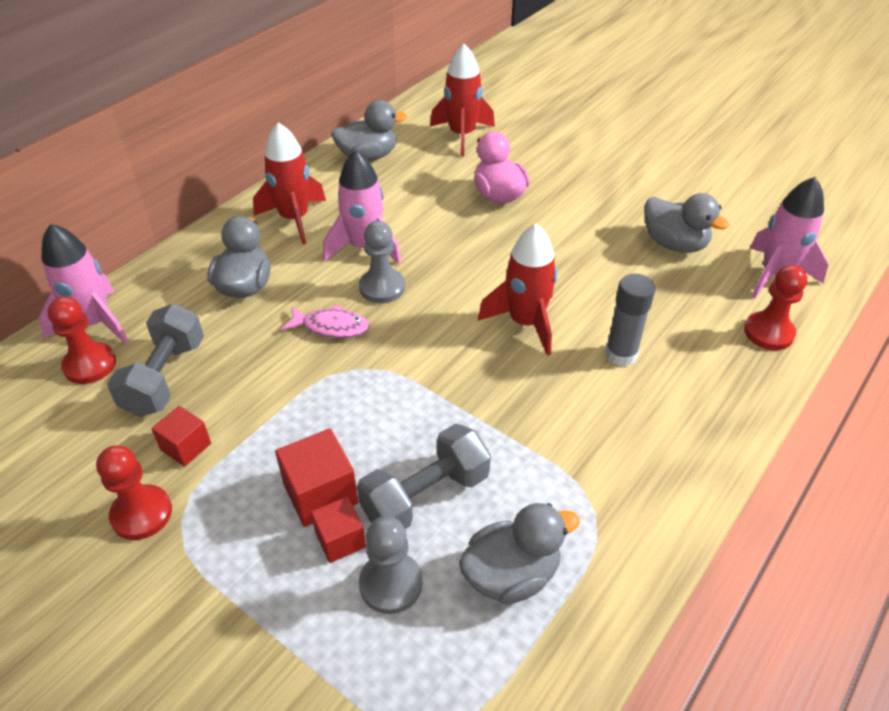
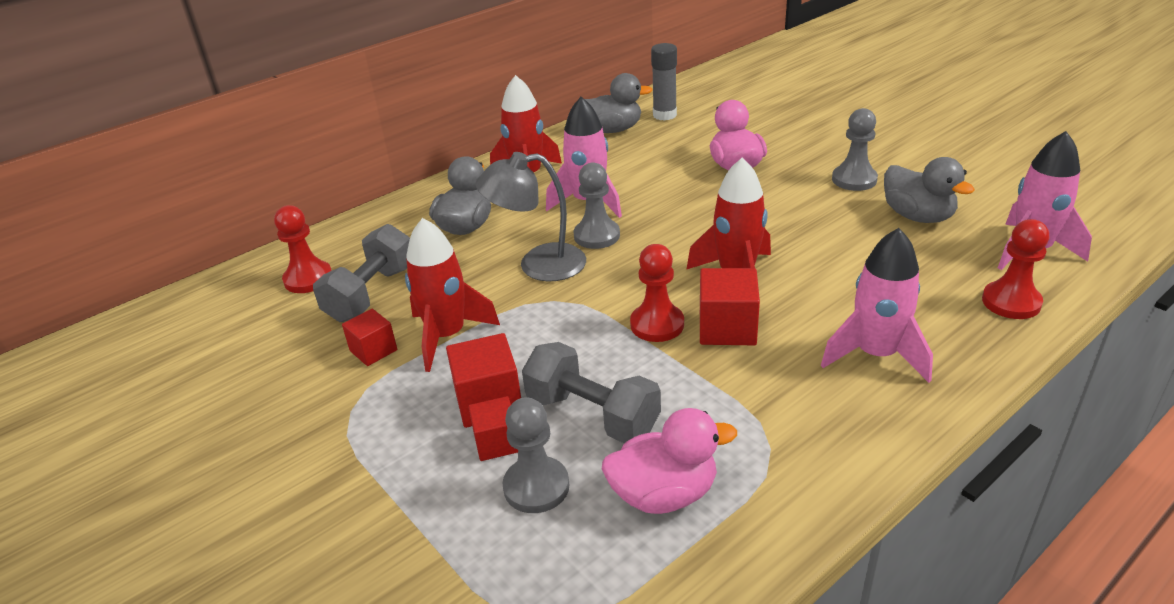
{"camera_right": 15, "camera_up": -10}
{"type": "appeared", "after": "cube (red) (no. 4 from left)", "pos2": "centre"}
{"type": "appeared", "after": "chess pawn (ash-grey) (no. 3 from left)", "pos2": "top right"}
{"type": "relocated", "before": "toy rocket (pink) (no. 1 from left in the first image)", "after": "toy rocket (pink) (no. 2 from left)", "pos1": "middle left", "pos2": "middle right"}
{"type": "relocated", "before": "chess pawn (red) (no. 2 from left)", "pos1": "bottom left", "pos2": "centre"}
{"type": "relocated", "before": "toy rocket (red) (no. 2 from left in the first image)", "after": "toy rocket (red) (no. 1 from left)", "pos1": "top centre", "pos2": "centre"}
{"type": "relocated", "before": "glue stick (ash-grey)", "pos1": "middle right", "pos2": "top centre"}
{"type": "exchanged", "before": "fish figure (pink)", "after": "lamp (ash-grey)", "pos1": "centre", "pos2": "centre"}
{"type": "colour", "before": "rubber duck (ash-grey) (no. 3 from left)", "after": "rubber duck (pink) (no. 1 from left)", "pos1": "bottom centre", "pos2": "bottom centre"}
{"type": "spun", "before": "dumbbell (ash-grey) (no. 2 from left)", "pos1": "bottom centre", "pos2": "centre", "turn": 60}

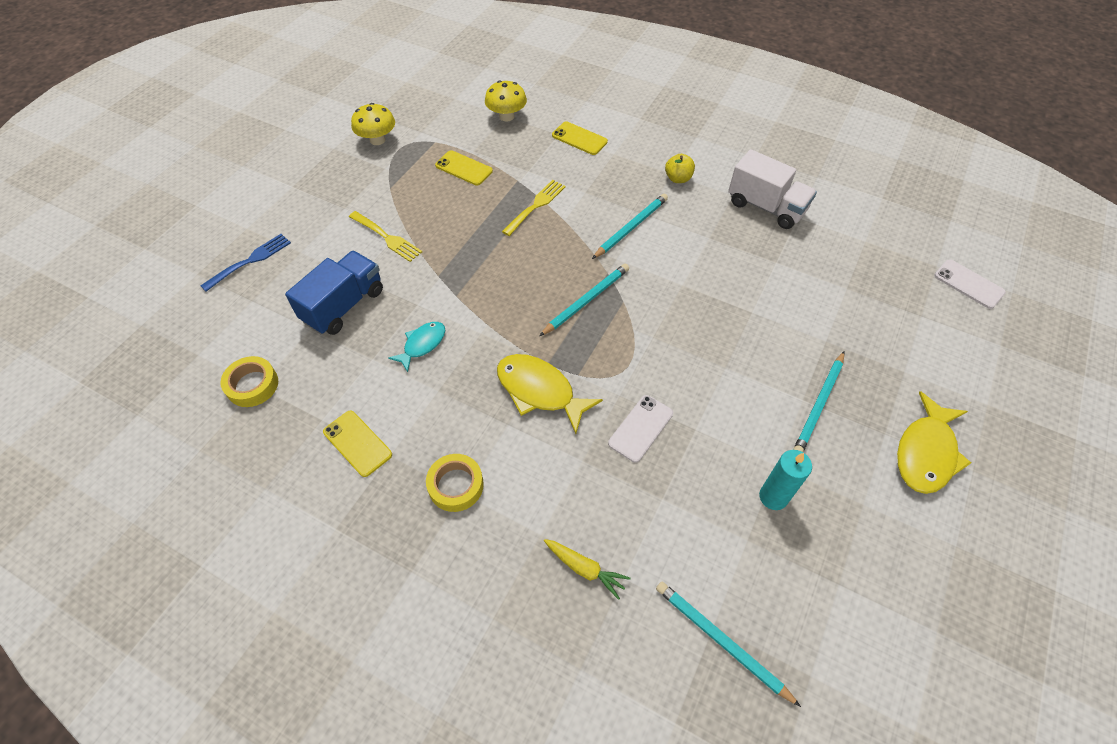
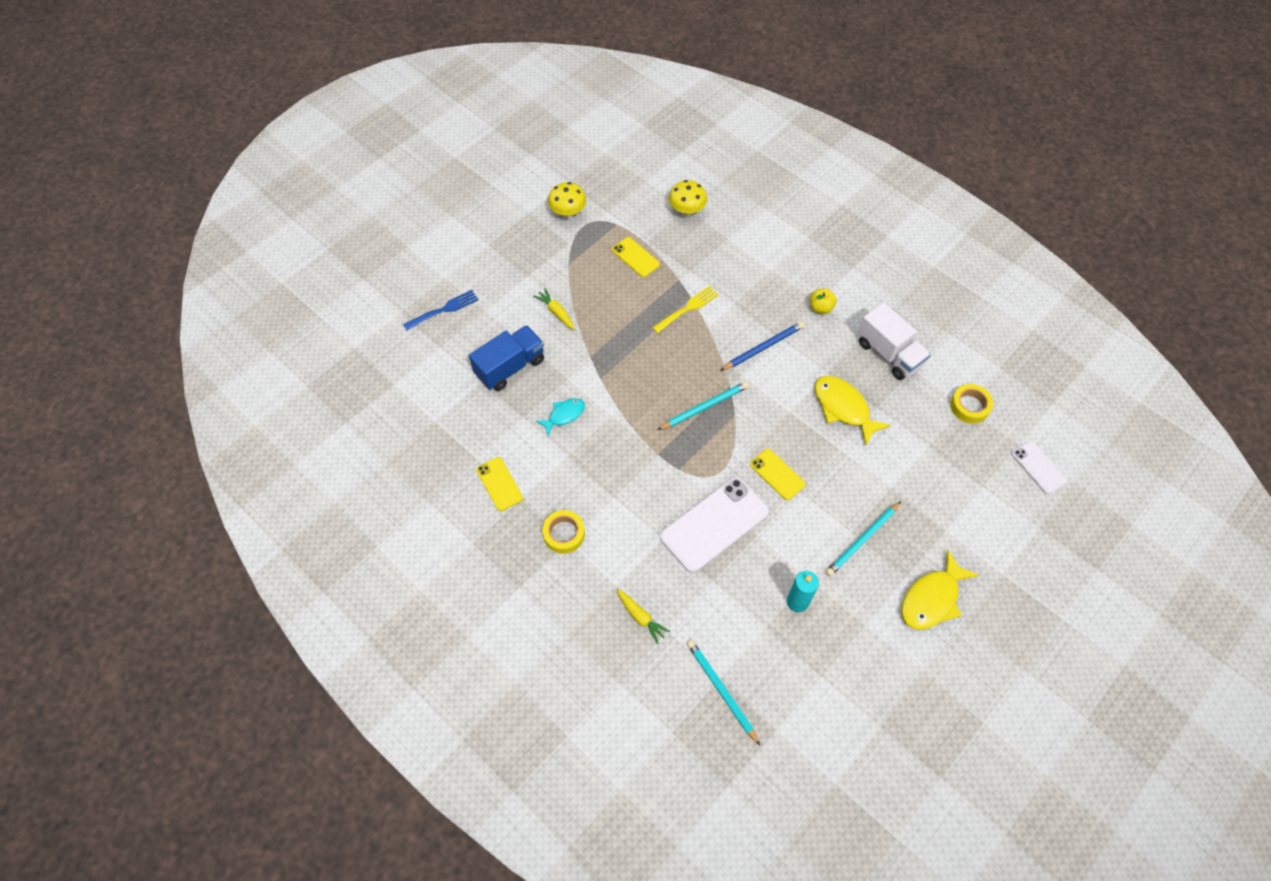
{"camera_right": 15, "camera_up": 5}
{"type": "relocated", "before": "sticky tape (yellow) (no. 1 from left in the first image)", "after": "sticky tape (yellow) (no. 2 from left)", "pos1": "middle left", "pos2": "middle right"}
{"type": "relocated", "before": "fish figure (yellow) (no. 1 from left)", "pos1": "centre", "pos2": "middle right"}
{"type": "relocated", "before": "mobile phone (yellow) (no. 3 from left)", "pos1": "top centre", "pos2": "centre"}
{"type": "exchanged", "before": "dinner fork (yellow) (no. 1 from left)", "after": "carrot (yellow) (no. 1 from left)", "pos1": "top centre", "pos2": "centre"}
{"type": "colour", "before": "wooden pencil (teal) (no. 2 from left)", "after": "wooden pencil (royal blue)", "pos1": "top centre", "pos2": "centre"}
{"type": "size", "before": "mobile phone (white) (no. 1 from left)", "pos1": "centre", "pos2": "centre", "scale": 1.87}

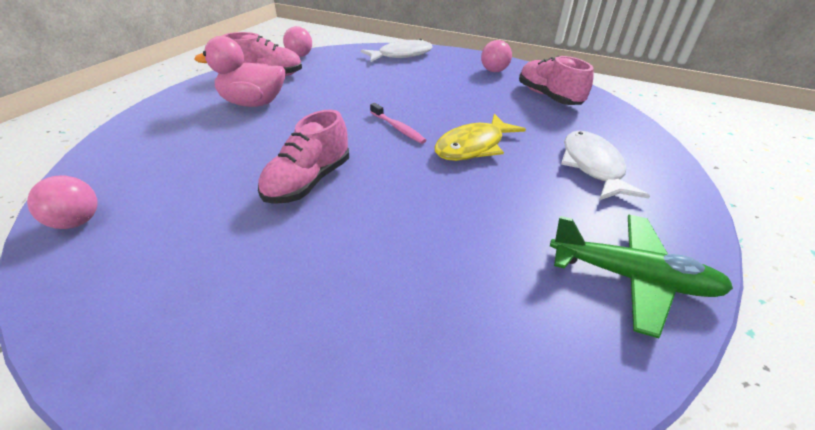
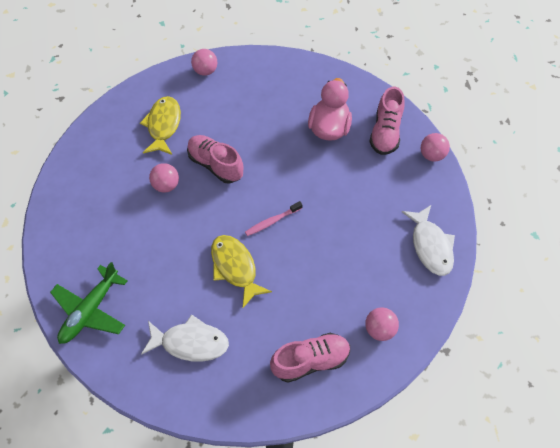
{"camera_right": 100, "camera_up": 20}
{"type": "appeared", "after": "fish figure (yellow) (no. 1 from left)", "pos2": "top left"}
{"type": "appeared", "after": "play ball (pink) (no. 1 from left)", "pos2": "middle left"}

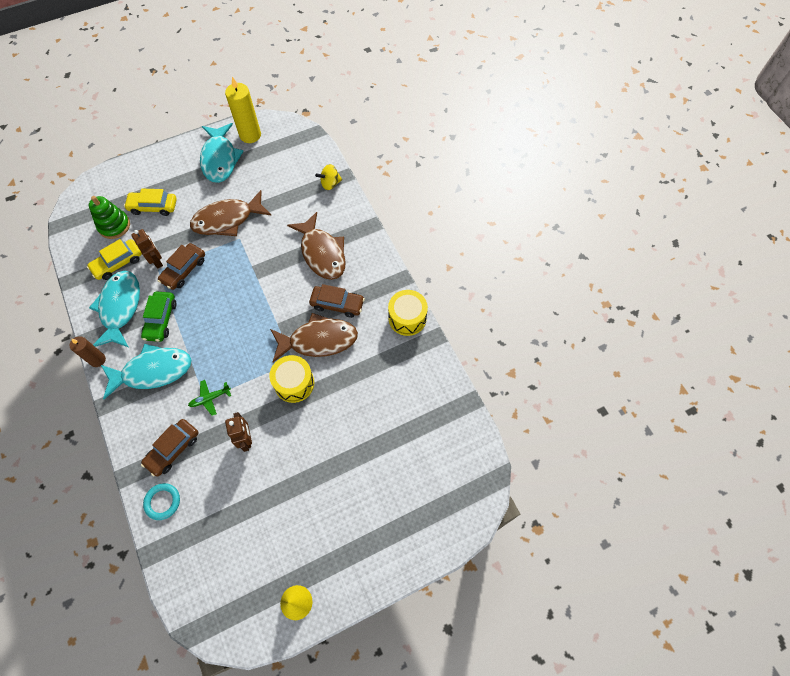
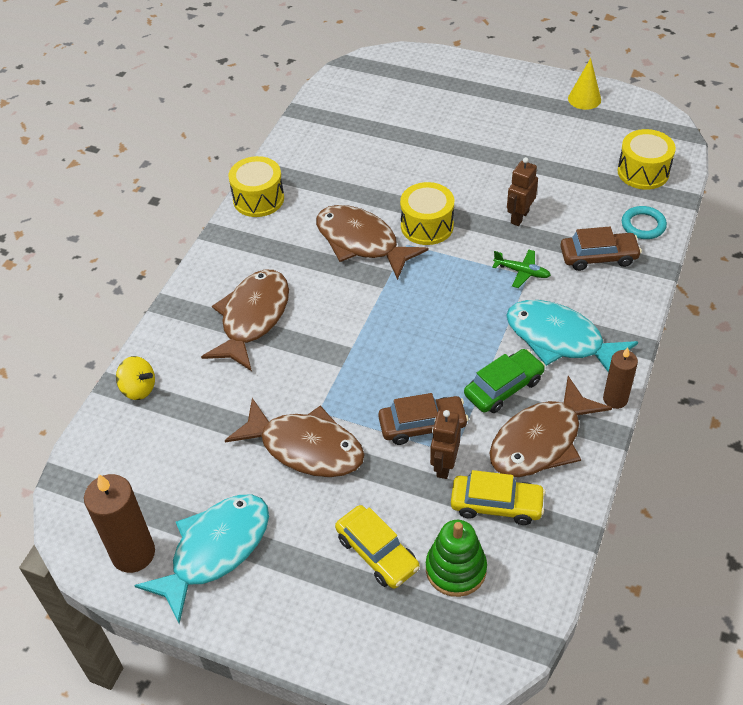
{"camera_right": -130, "camera_up": -15}
{"type": "missing", "before": "automobile (brown) (no. 3 from left)", "pos1": "centre"}
{"type": "appeared", "after": "drum (yellow) (no. 3 from left)", "pos2": "top right"}
{"type": "colour", "before": "fish figure (teal) (no. 1 from left)", "after": "fish figure (brown) (no. 4 from left)", "pos1": "middle left", "pos2": "middle right"}
{"type": "colour", "before": "candle (yellow)", "after": "candle (brown) (no. 1 from left)", "pos1": "top left", "pos2": "bottom left"}

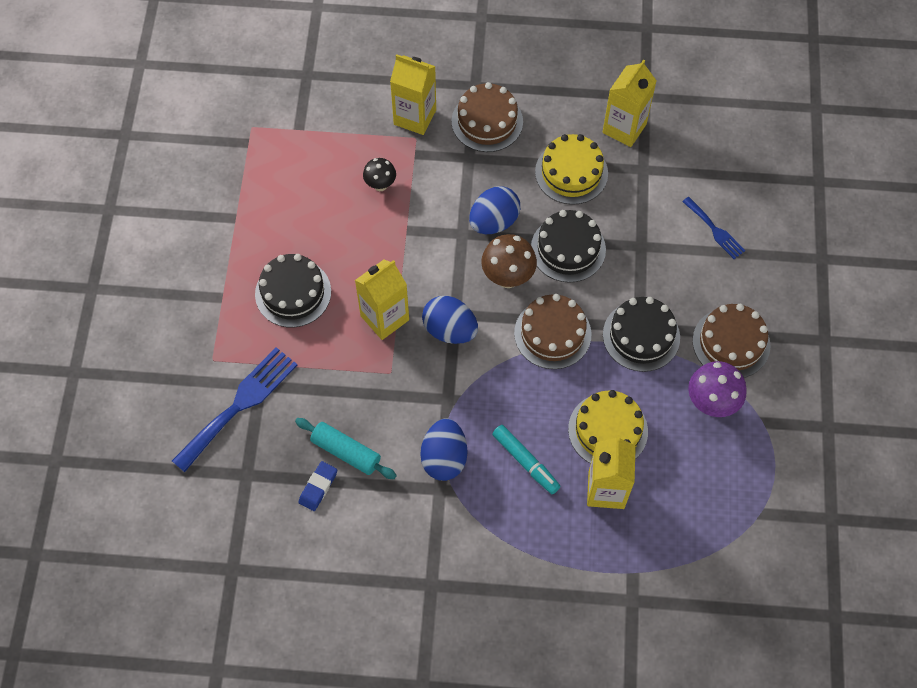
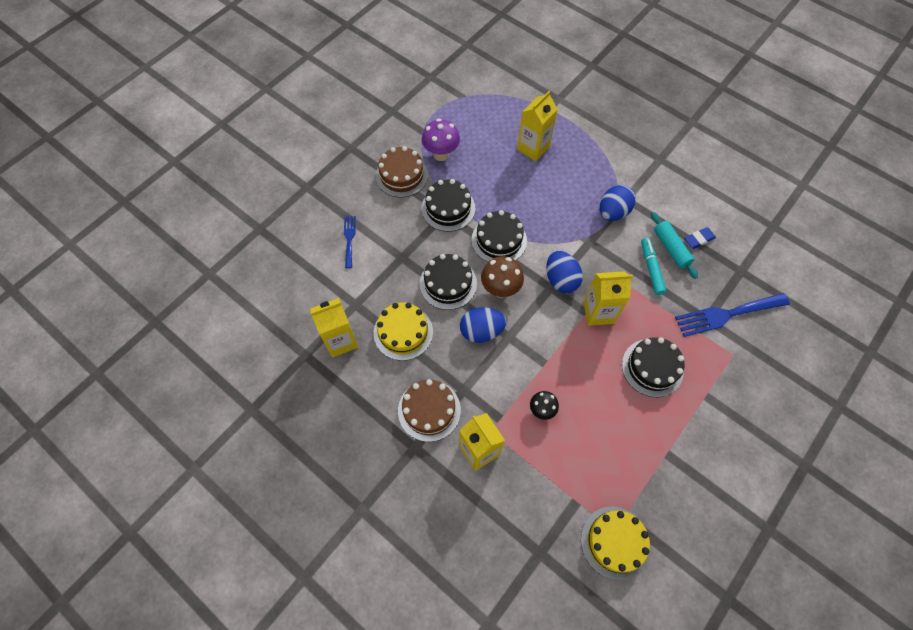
{"camera_right": -145, "camera_up": 0}
{"type": "relocated", "before": "marker (teal)", "pos1": "bottom centre", "pos2": "middle right"}
{"type": "relocated", "before": "layer cake (yellow) (no. 2 from left)", "pos1": "centre", "pos2": "bottom right"}
{"type": "colour", "before": "layer cake (brown) (no. 2 from left)", "after": "layer cake (jet-black) (no. 3 from left)", "pos1": "centre", "pos2": "centre"}

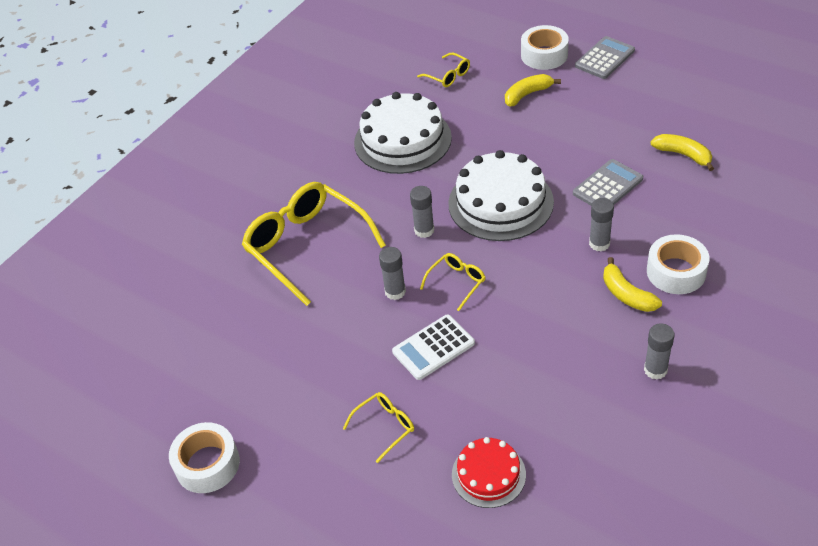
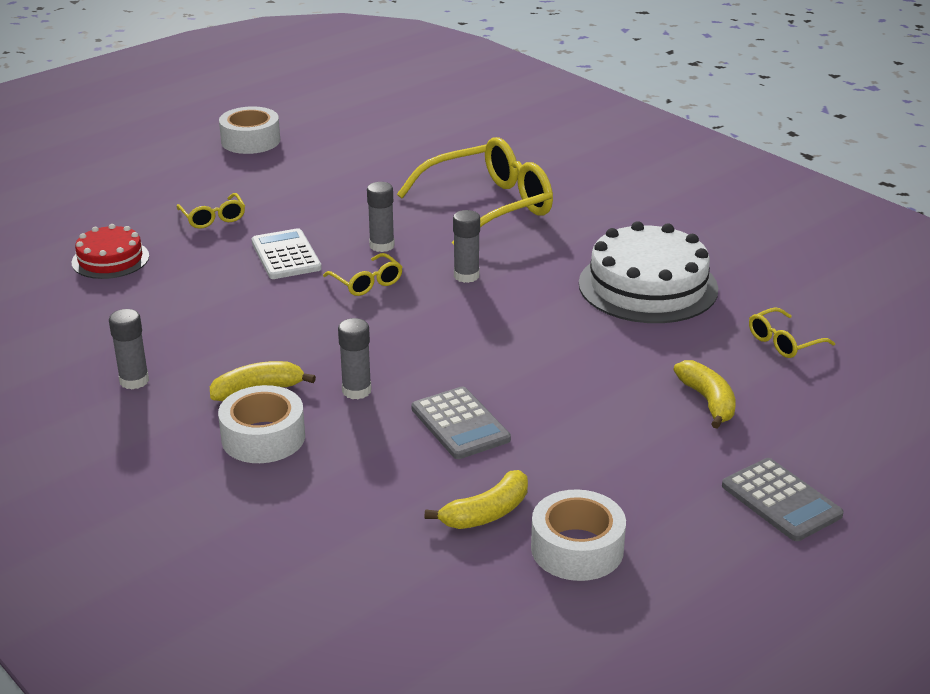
{"camera_right": 100, "camera_up": -15}
{"type": "missing", "before": "layer cake (white) (no. 2 from left)", "pos1": "centre"}
{"type": "relocated", "before": "sticky tape (white) (no. 2 from left in the first image)", "after": "sticky tape (white) (no. 3 from left)", "pos1": "top centre", "pos2": "bottom centre"}

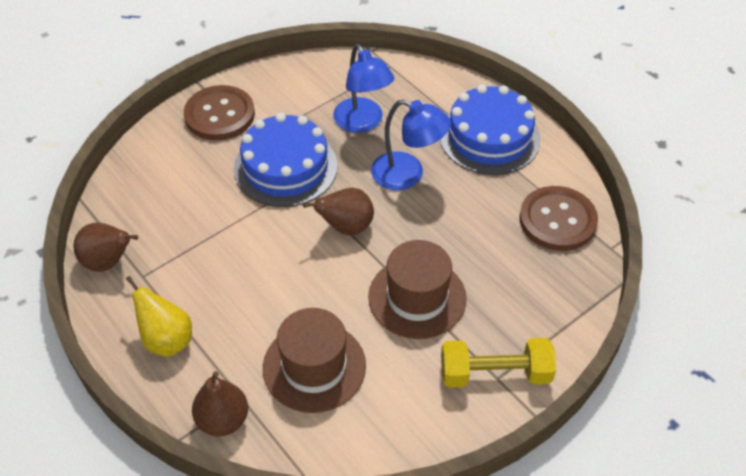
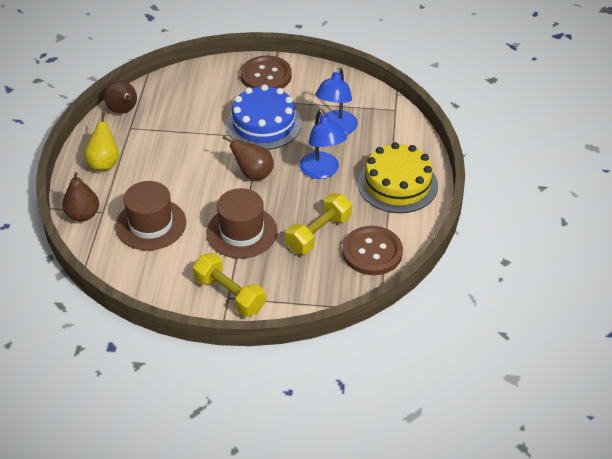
{"camera_right": 45, "camera_up": -5}
{"type": "appeared", "after": "dumbbell (yellow) (no. 2 from left)", "pos2": "centre"}
{"type": "colour", "before": "layer cake (royal blue) (no. 2 from left)", "after": "layer cake (yellow)", "pos1": "top centre", "pos2": "centre"}

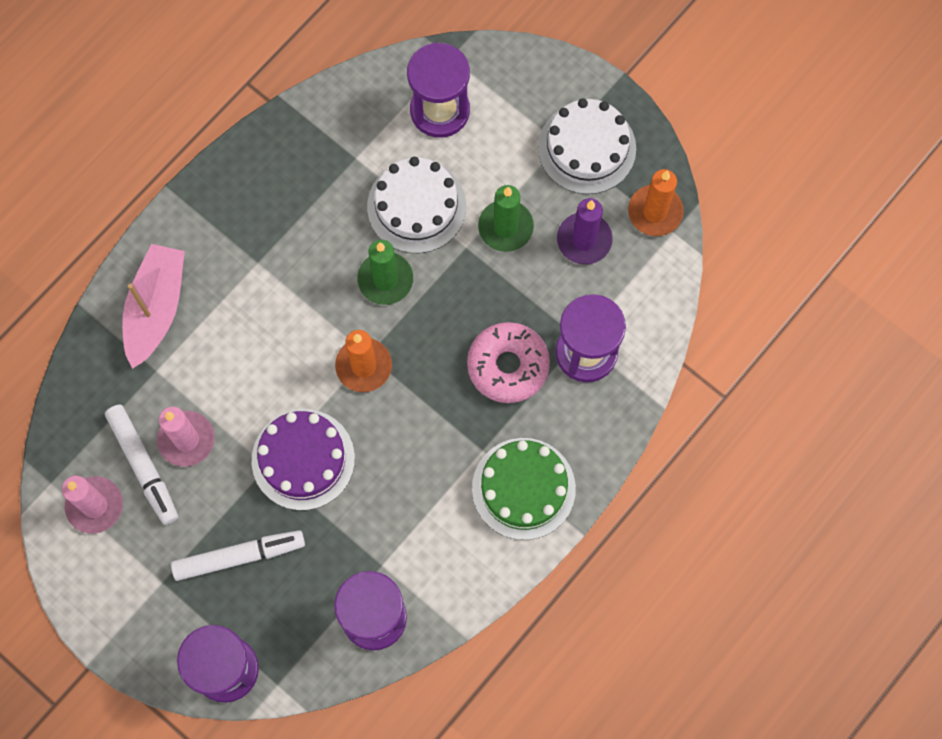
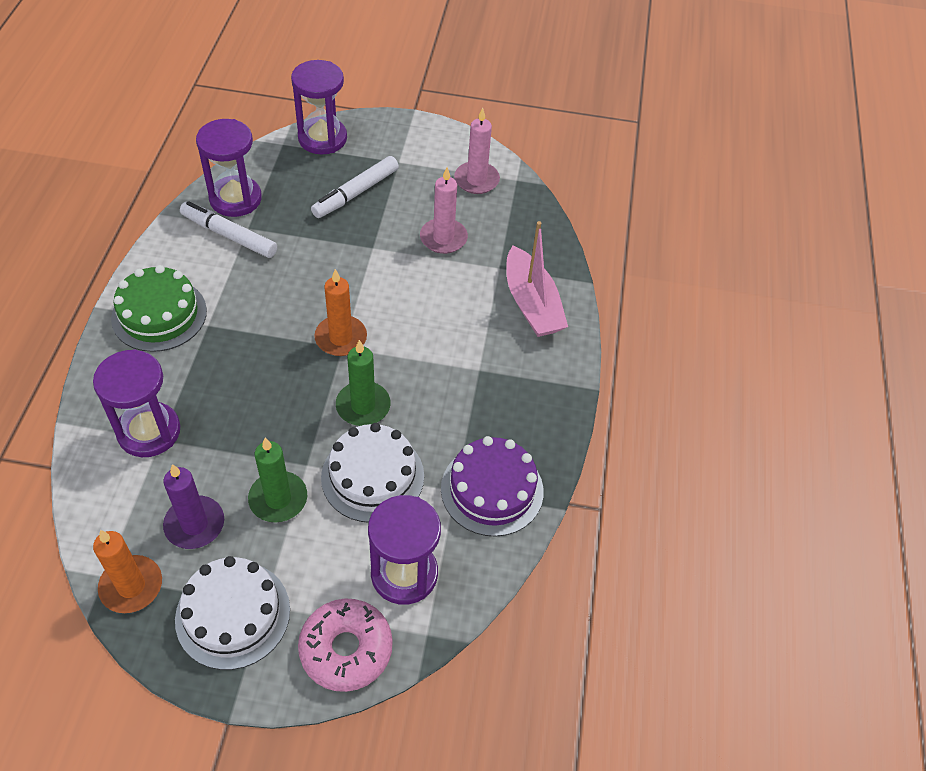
{"camera_right": 145, "camera_up": -20}
{"type": "relocated", "before": "marker (white) (no. 1 from left)", "pos1": "middle left", "pos2": "top left"}
{"type": "relocated", "before": "layer cake (purple)", "pos1": "middle left", "pos2": "centre"}
{"type": "relocated", "before": "donut (pink)", "pos1": "centre", "pos2": "bottom centre"}

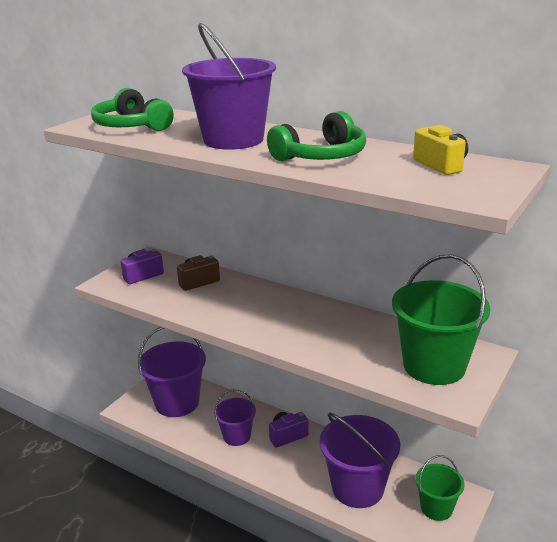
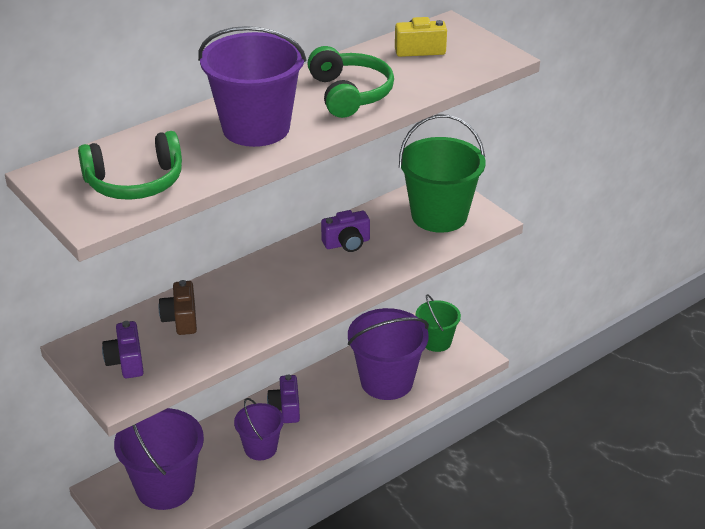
{"camera_right": -70, "camera_up": 10}
{"type": "appeared", "after": "photo camera (purple) (no. 3 from left)", "pos2": "centre"}

